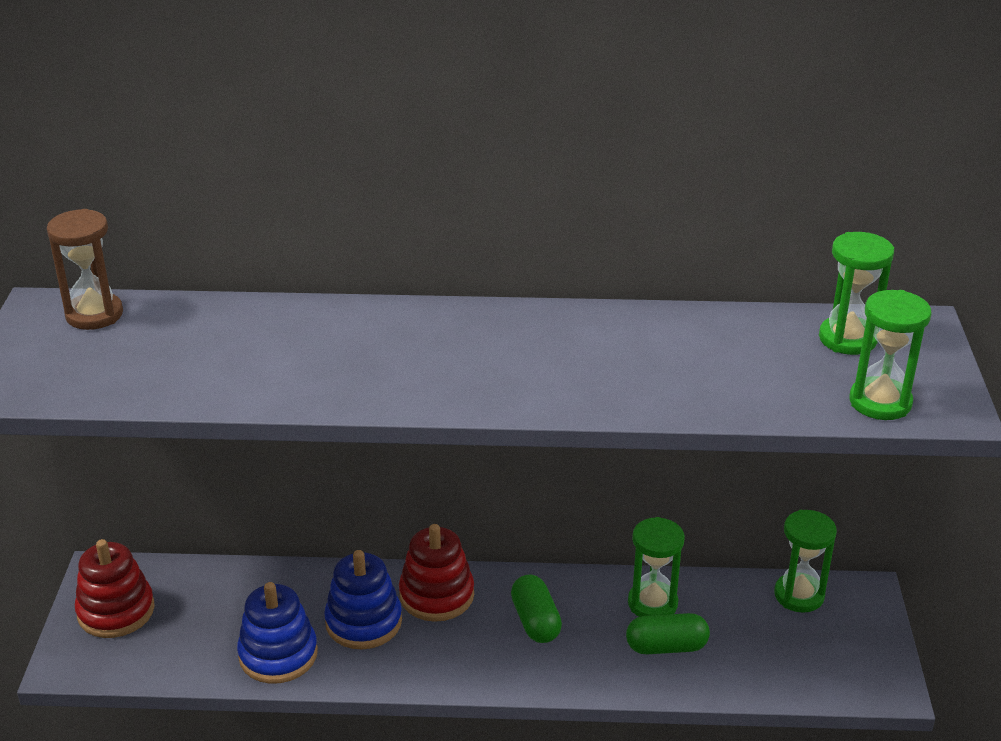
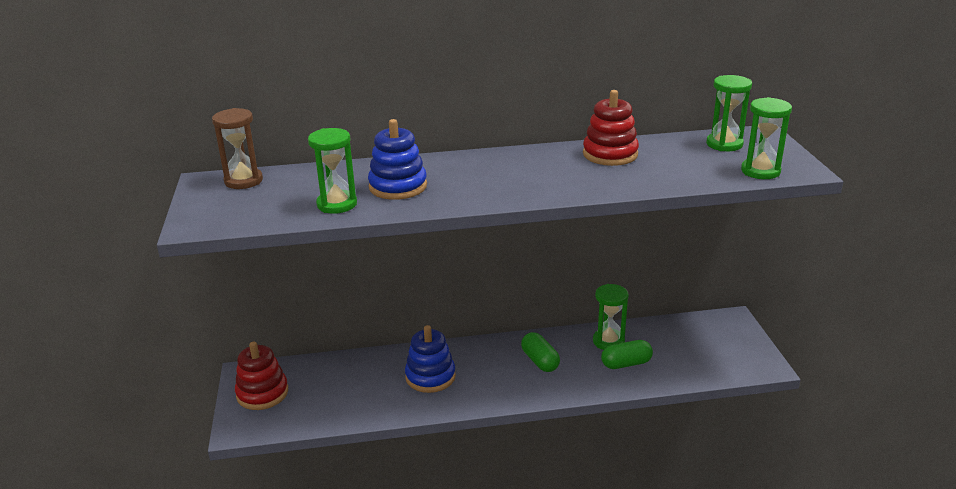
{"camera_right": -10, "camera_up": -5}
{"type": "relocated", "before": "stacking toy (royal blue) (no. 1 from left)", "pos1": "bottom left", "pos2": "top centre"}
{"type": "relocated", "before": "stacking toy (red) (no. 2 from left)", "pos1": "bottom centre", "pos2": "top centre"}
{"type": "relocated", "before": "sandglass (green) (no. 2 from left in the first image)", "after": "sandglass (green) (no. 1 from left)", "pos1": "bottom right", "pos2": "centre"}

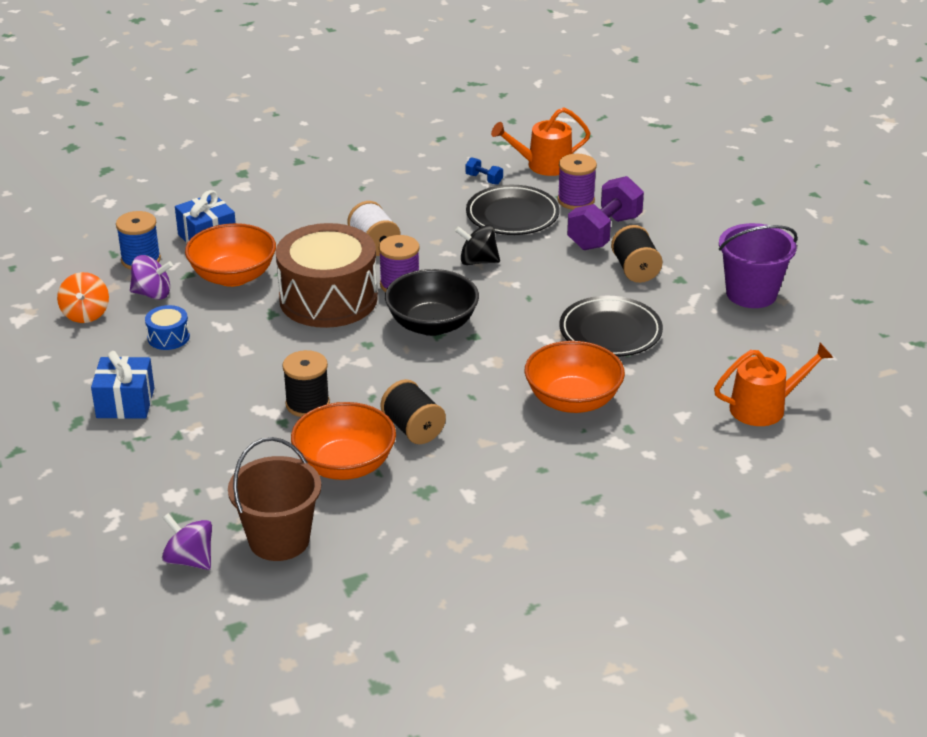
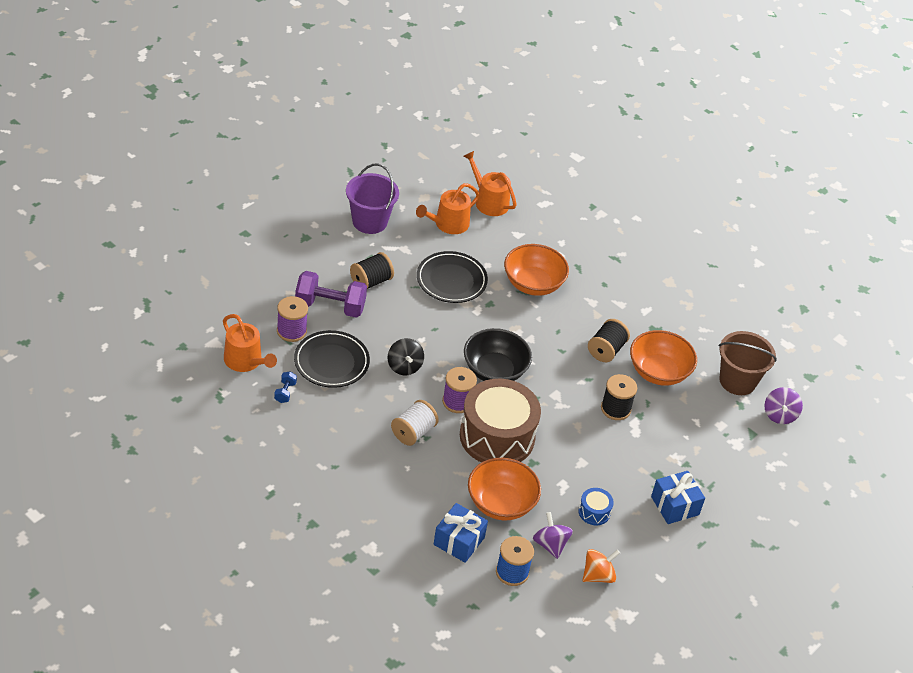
{"camera_right": -120, "camera_up": 10}
{"type": "appeared", "after": "watering pot (orange-coloured) (no. 2 from left)", "pos2": "top centre"}

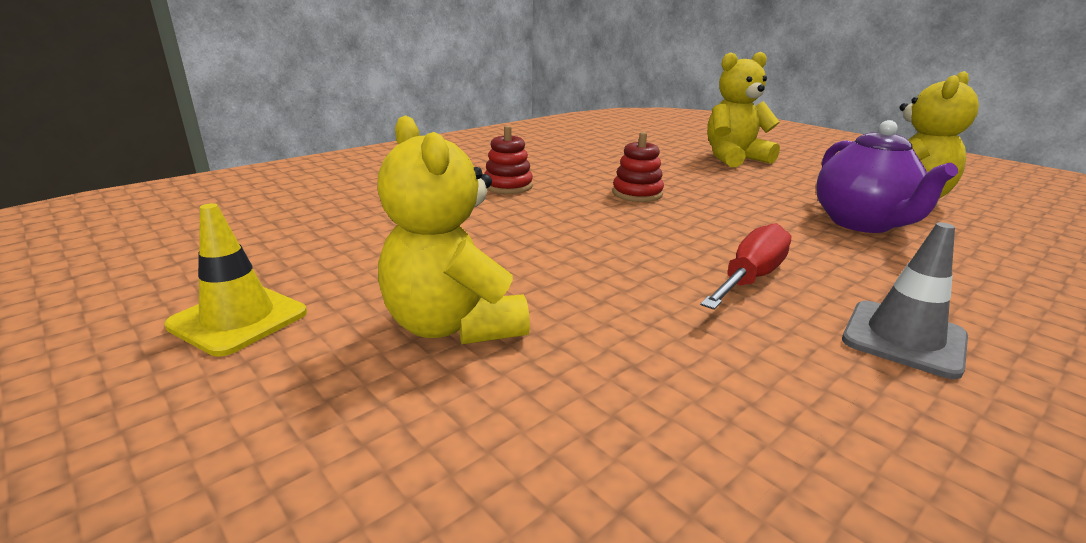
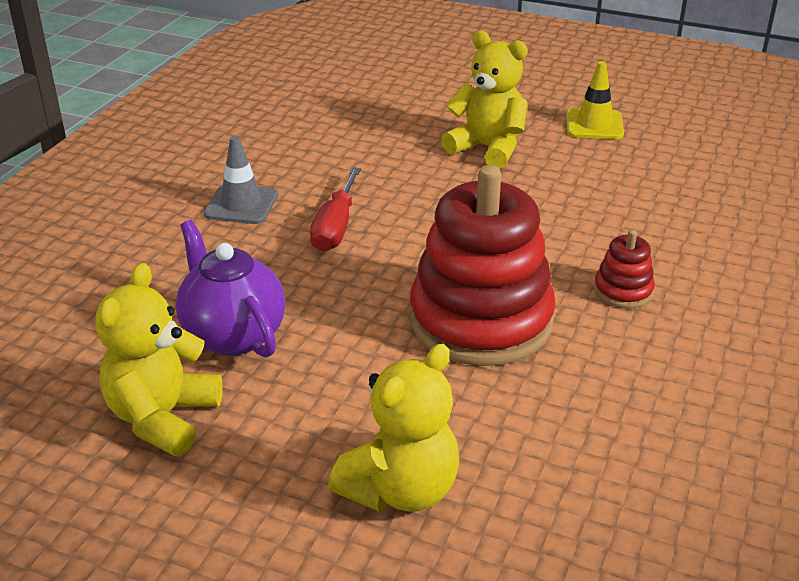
{"camera_right": 155, "camera_up": 10}
{"type": "size", "before": "stacking toy (red) (no. 2 from left in the first image)", "pos1": "top centre", "pos2": "centre", "scale": 2.35}

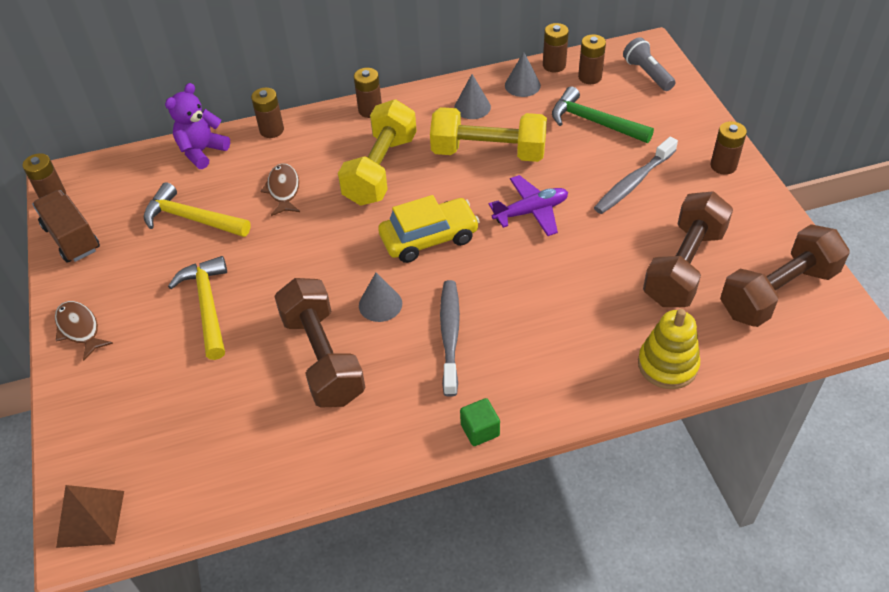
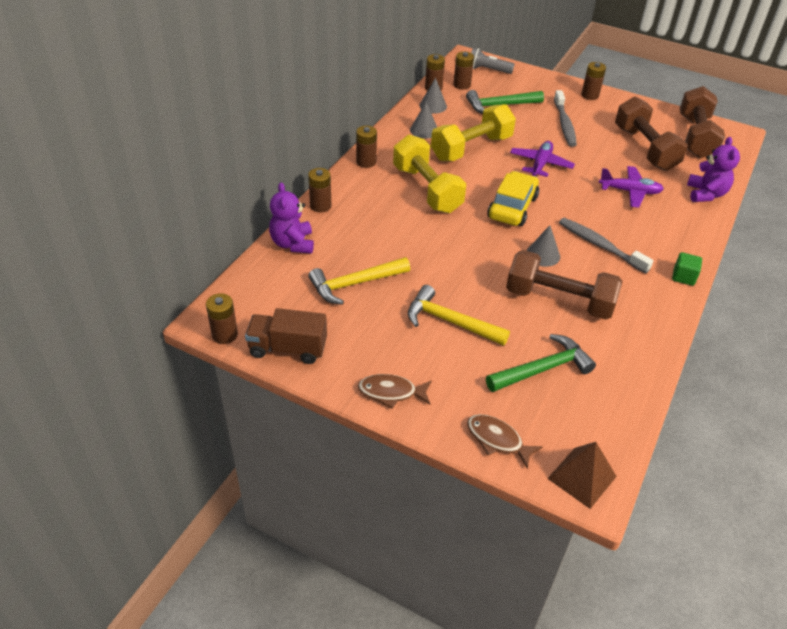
{"camera_right": -50, "camera_up": -5}
{"type": "appeared", "after": "hammer (green) (no. 2 from left)", "pos2": "middle right"}
{"type": "appeared", "after": "plane (purple) (no. 2 from left)", "pos2": "top right"}
{"type": "relocated", "before": "fish figure (brown) (no. 2 from left)", "pos1": "top left", "pos2": "bottom centre"}
{"type": "exchanged", "before": "stacking toy (yellow)", "after": "stuffed bear (purple) (no. 2 from left)", "pos1": "middle right", "pos2": "top right"}

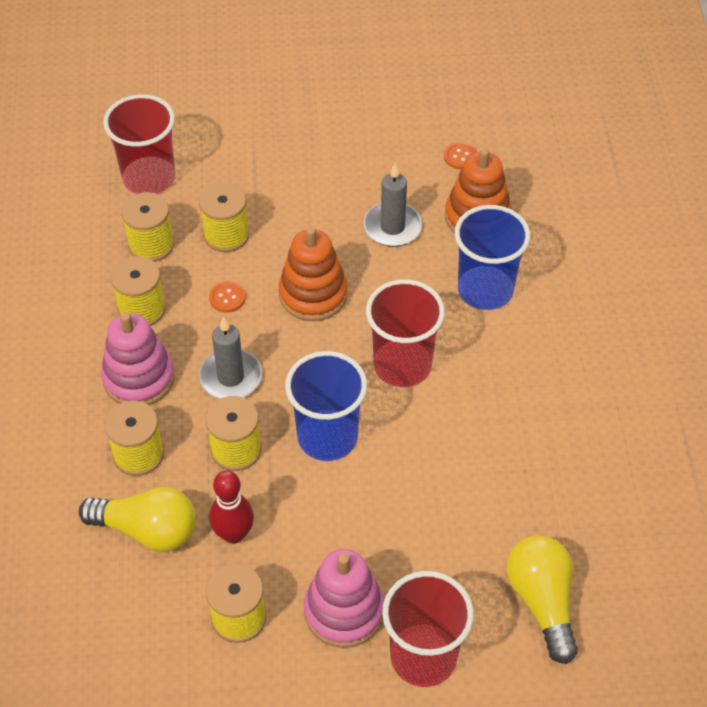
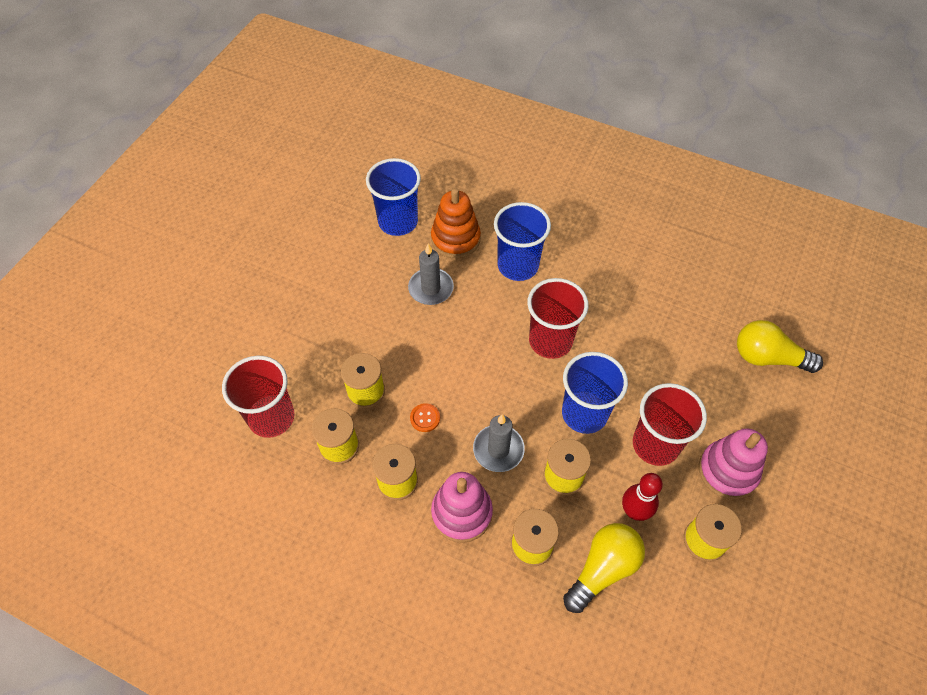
{"camera_right": -60, "camera_up": 5}
{"type": "missing", "before": "stacking toy (orange-coloured) (no. 1 from left)", "pos1": "centre"}
{"type": "relocated", "before": "cup (red) (no. 3 from left)", "pos1": "bottom centre", "pos2": "middle right"}
{"type": "exchanged", "before": "button (orange-coloured) (no. 2 from left)", "after": "cup (royal blue) (no. 1 from left)", "pos1": "top centre", "pos2": "top centre"}

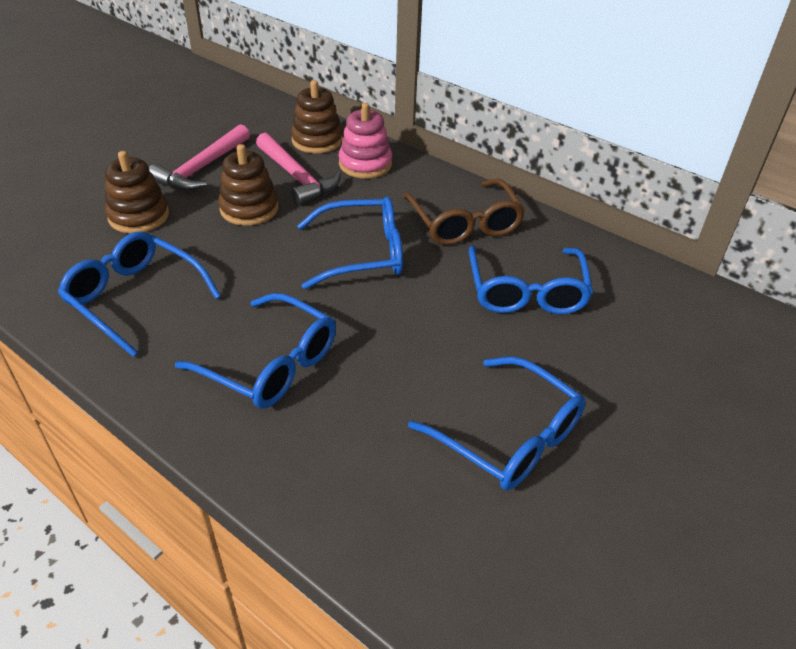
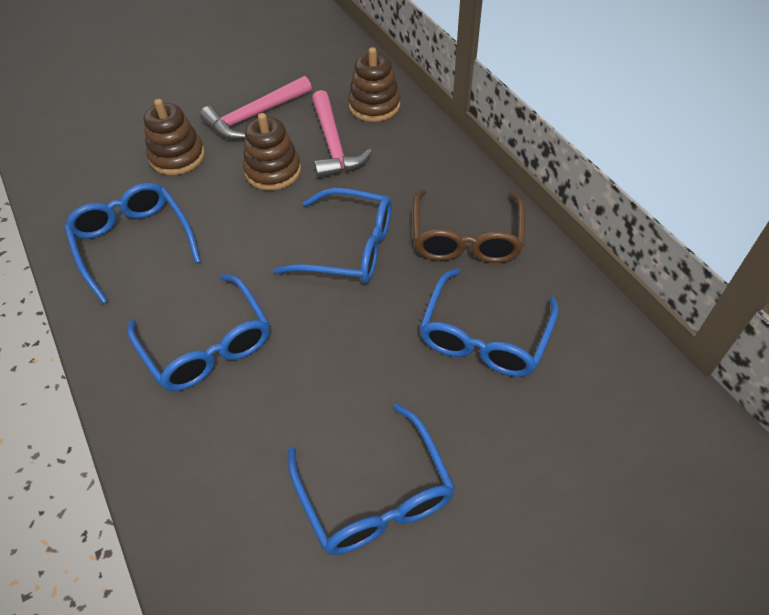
{"camera_right": 25, "camera_up": 10}
{"type": "missing", "before": "stacking toy (pink)", "pos1": "top centre"}

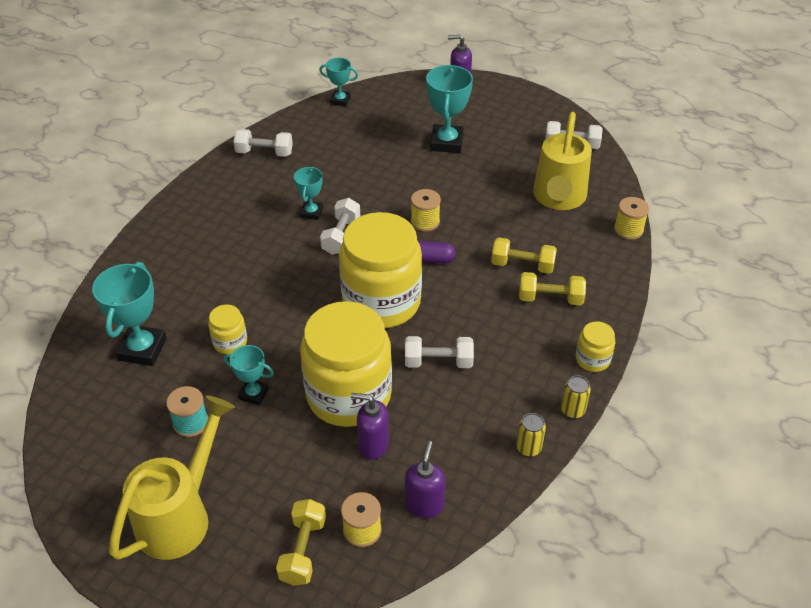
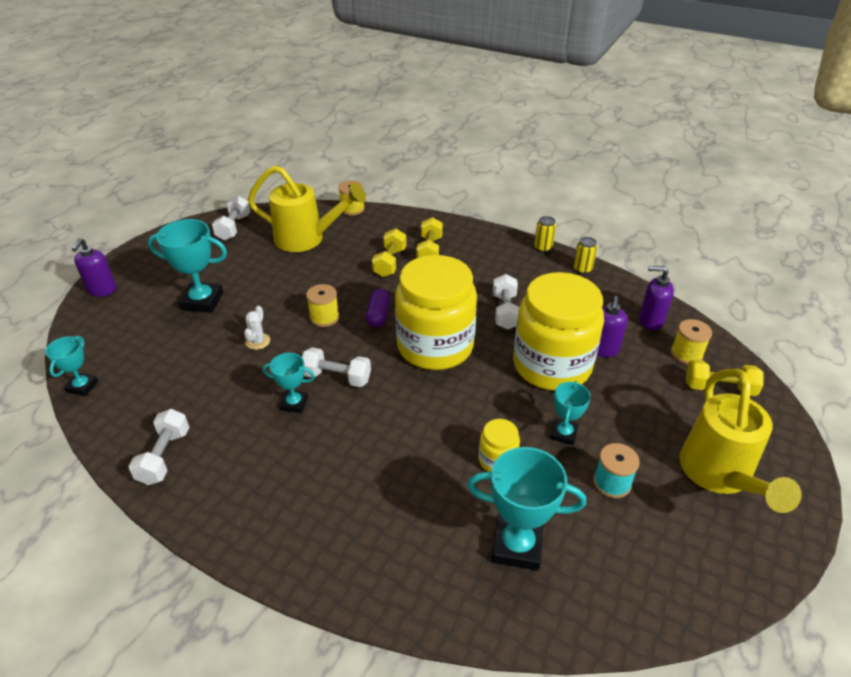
{"camera_right": -90, "camera_up": -5}
{"type": "missing", "before": "jar (yellow) (no. 4 from left)", "pos1": "middle right"}
{"type": "appeared", "after": "saguaro cactus (white)", "pos2": "middle left"}
{"type": "spun", "before": "watering pot (yellow) (no. 1 from left in the first image)", "pos1": "bottom left", "pos2": "middle right", "turn": -120}

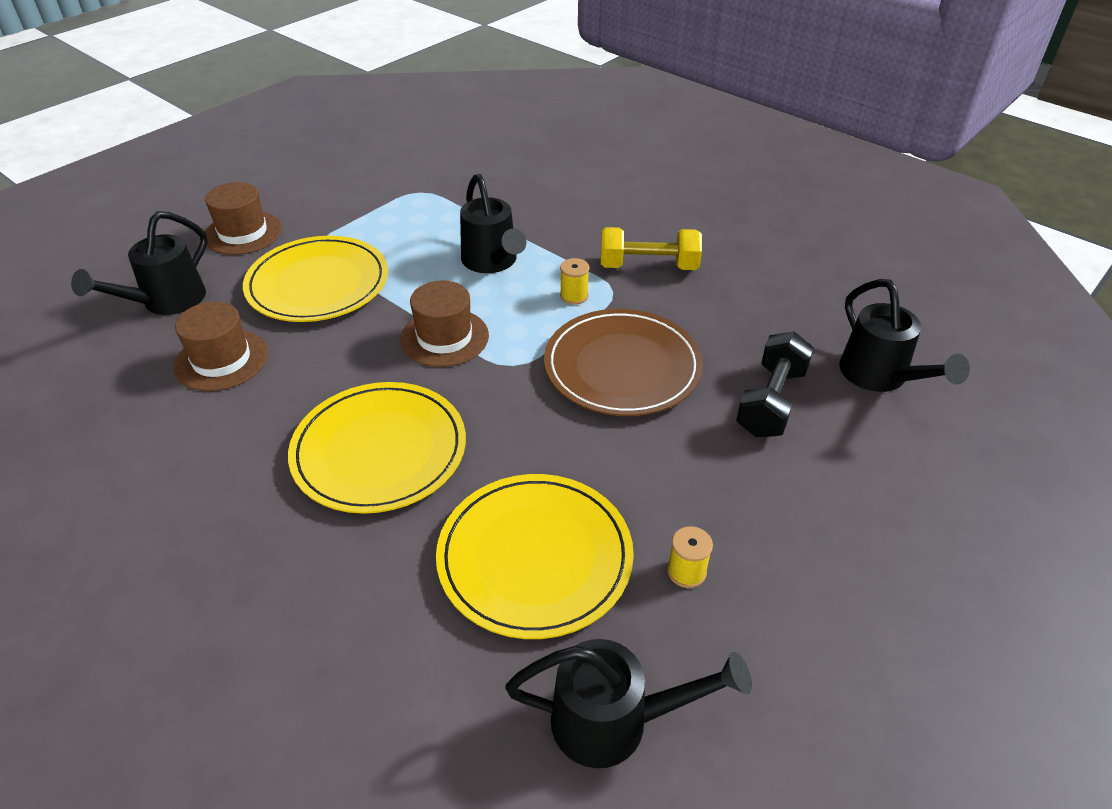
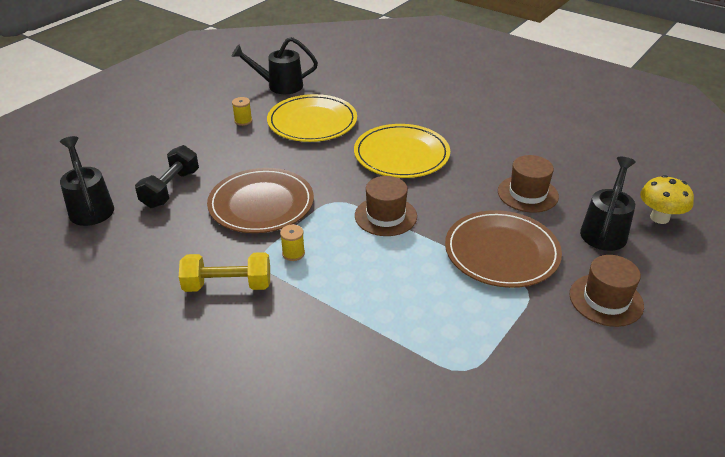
{"camera_right": 175, "camera_up": -5}
{"type": "missing", "before": "watering pot (jet-black) (no. 2 from left)", "pos1": "top centre"}
{"type": "appeared", "after": "fungus (yellow)", "pos2": "middle right"}
{"type": "colour", "before": "plate (yellow) (no. 1 from left)", "after": "plate (brown) (no. 2 from left)", "pos1": "middle left", "pos2": "middle right"}

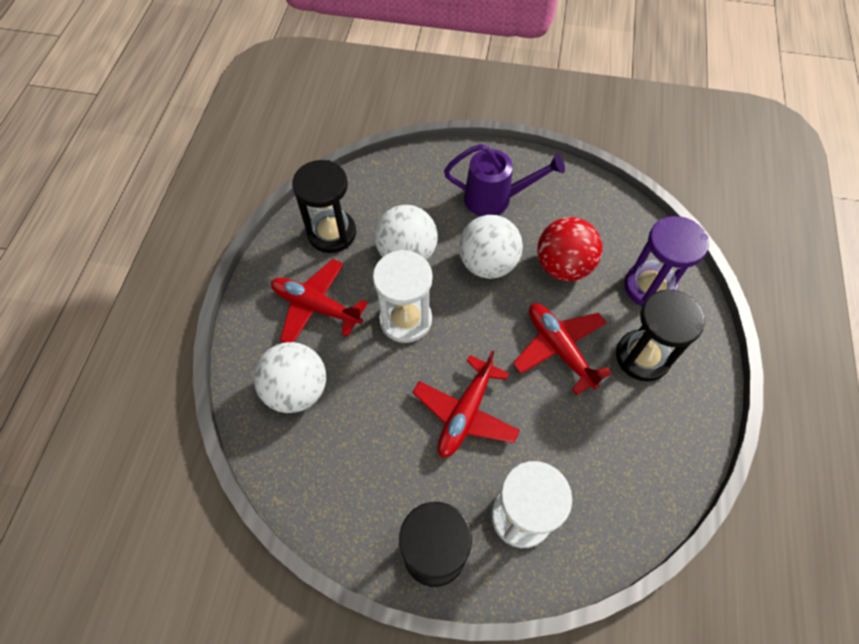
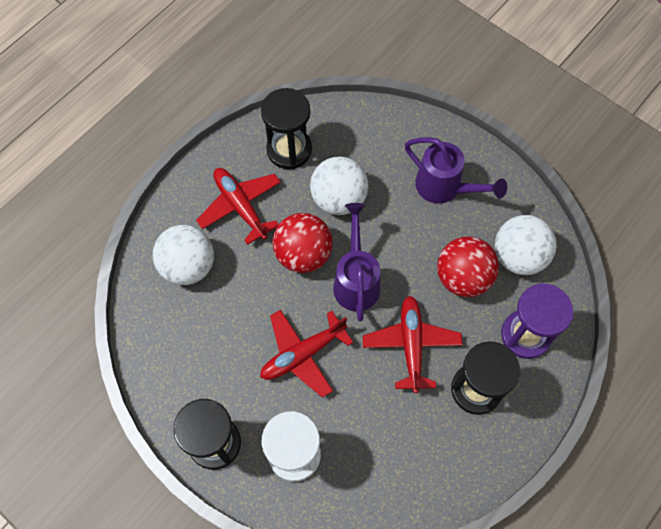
{"camera_right": 30, "camera_up": 5}
{"type": "appeared", "after": "watering pot (purple) (no. 1 from left)", "pos2": "centre"}
{"type": "relocated", "before": "play ball (white) (no. 3 from left)", "pos1": "centre", "pos2": "middle right"}
{"type": "exchanged", "before": "sandglass (white) (no. 1 from left)", "after": "play ball (red) (no. 1 from left)", "pos1": "centre", "pos2": "centre"}

